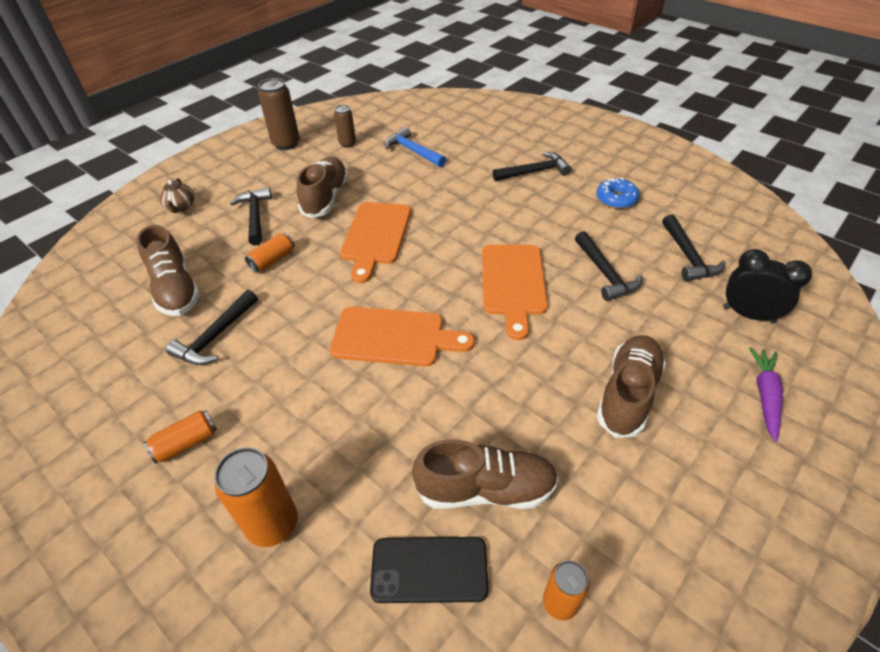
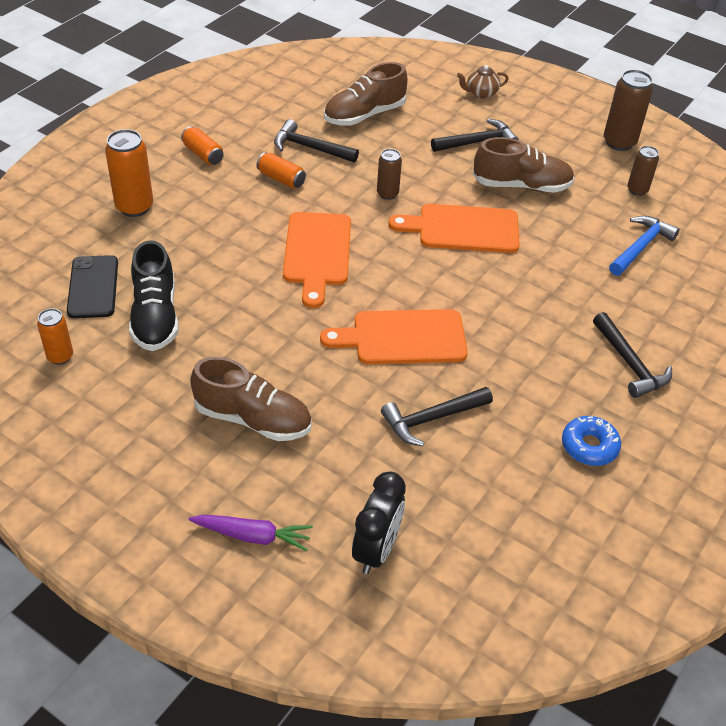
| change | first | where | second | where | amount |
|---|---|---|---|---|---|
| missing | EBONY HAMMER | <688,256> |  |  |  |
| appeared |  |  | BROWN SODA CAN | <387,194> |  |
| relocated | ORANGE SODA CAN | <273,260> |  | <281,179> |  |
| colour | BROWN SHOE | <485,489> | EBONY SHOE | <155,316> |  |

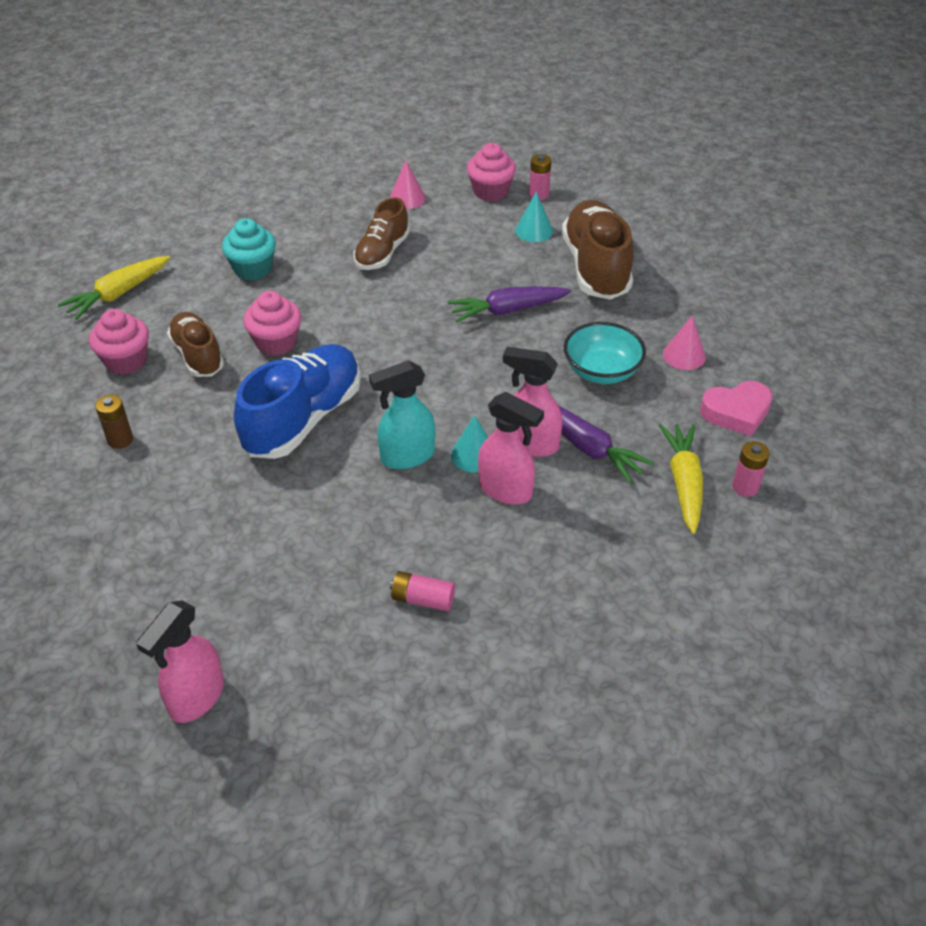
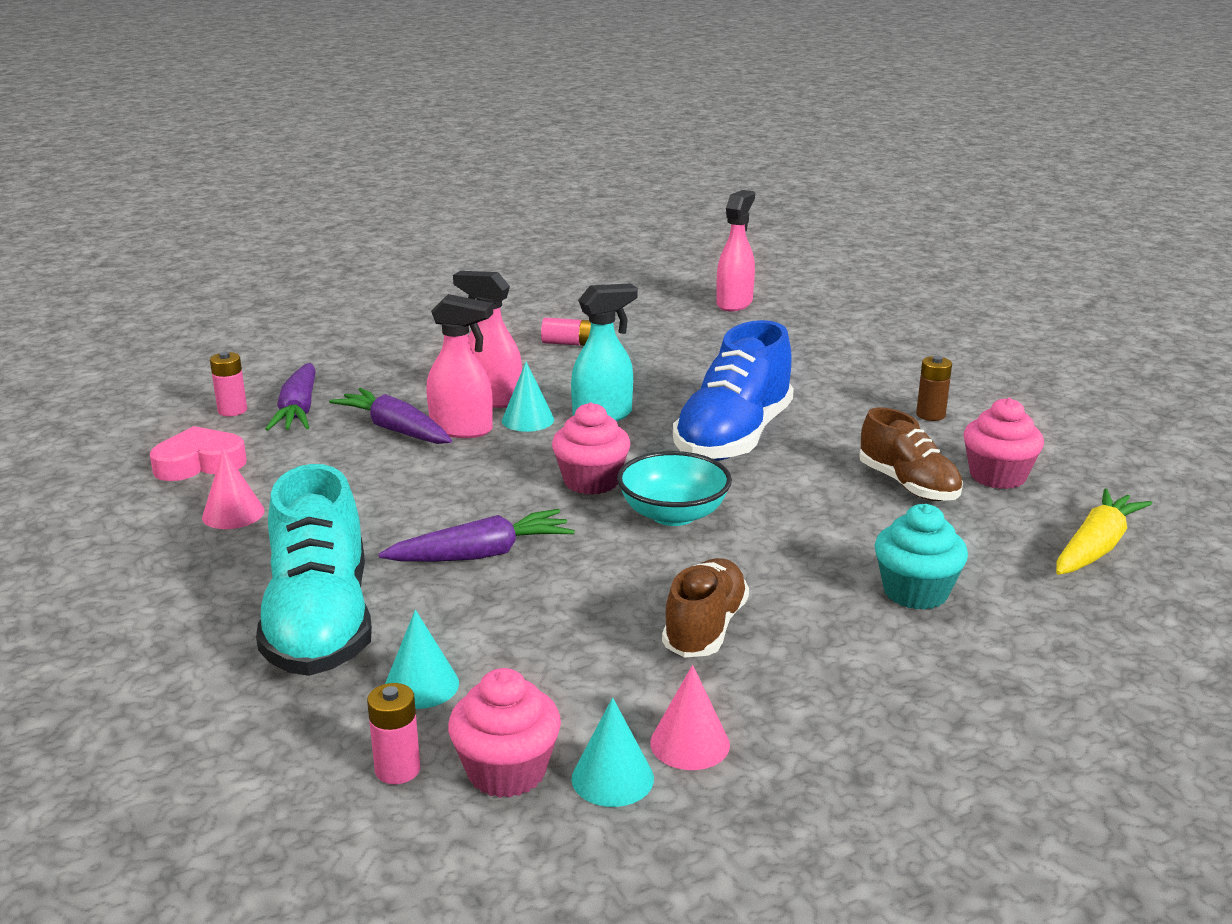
| change | first | where | second | where | amount |
|---|---|---|---|---|---|
| appeared |  |  | TEAL CONE | <612,778> |  |
| relocated | PINK CUPCAKE | <276,342> |  | <591,481> |  |
| relocated | TEAL DEEP DISH | <601,371> |  | <673,514> |  |
| colour | BROWN SHOE | <596,267> | TEAL SHOE | <320,623> |  |
| colour | GOLDEN TOY CARROT | <683,483> | ROYAL PURPLE TOY CARROT | <298,411> |  |

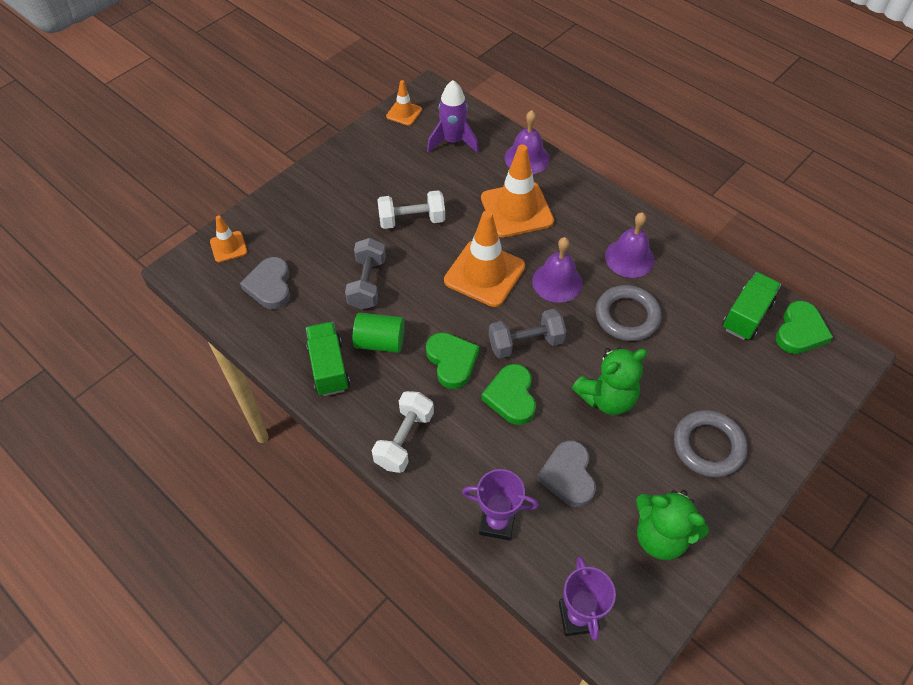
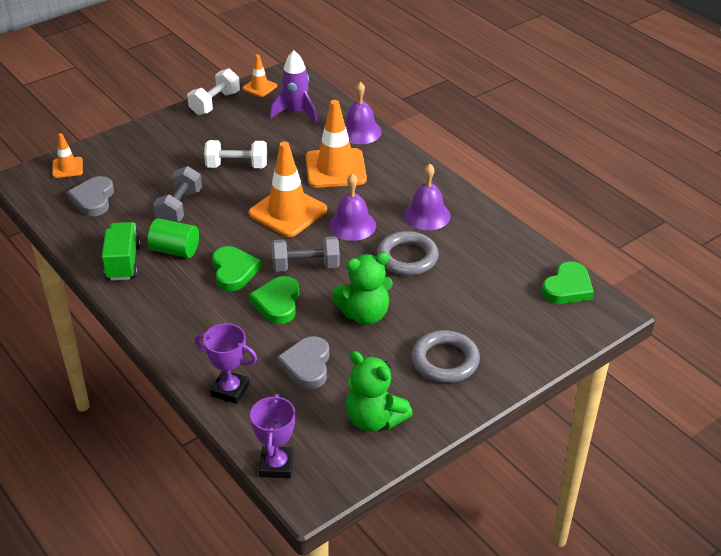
| change | first | where | second | where | amount |
|---|---|---|---|---|---|
| missing | LEAF-GREEN LORRY | <746,316> |  |  |  |
| relocated | SNOW-WHITE HAND WEIGHT | <404,439> |  | <215,103> |  |

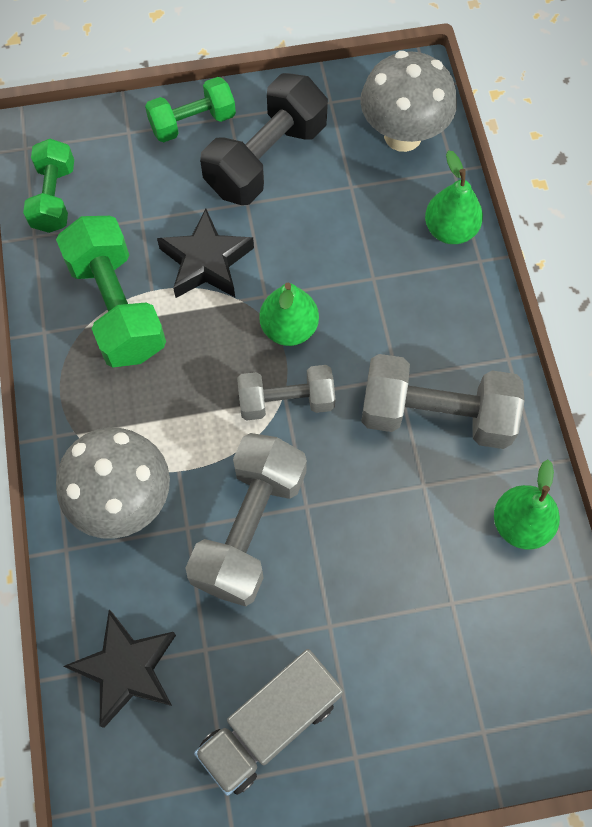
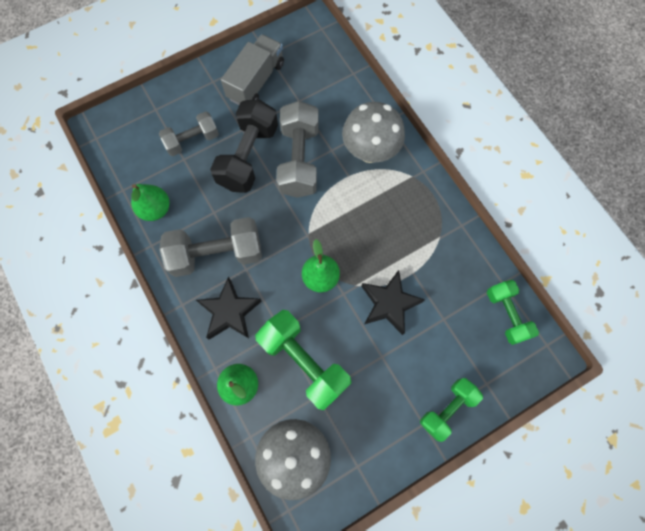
| change | first | where | second | where | amount |
|---|---|---|---|---|---|
| relocated | LEAF-GREEN HAND WEIGHT | <117,307> |  | <304,361> |  |
| relocated | EBONY FIVE-POINTED STAR | <127,669> |  | <229,312> |  |
| relocated | EBONY HAND WEIGHT | <266,159> |  | <248,156> |  |
| relocated | GRAY HAND WEIGHT | <286,401> |  | <192,140> |  |

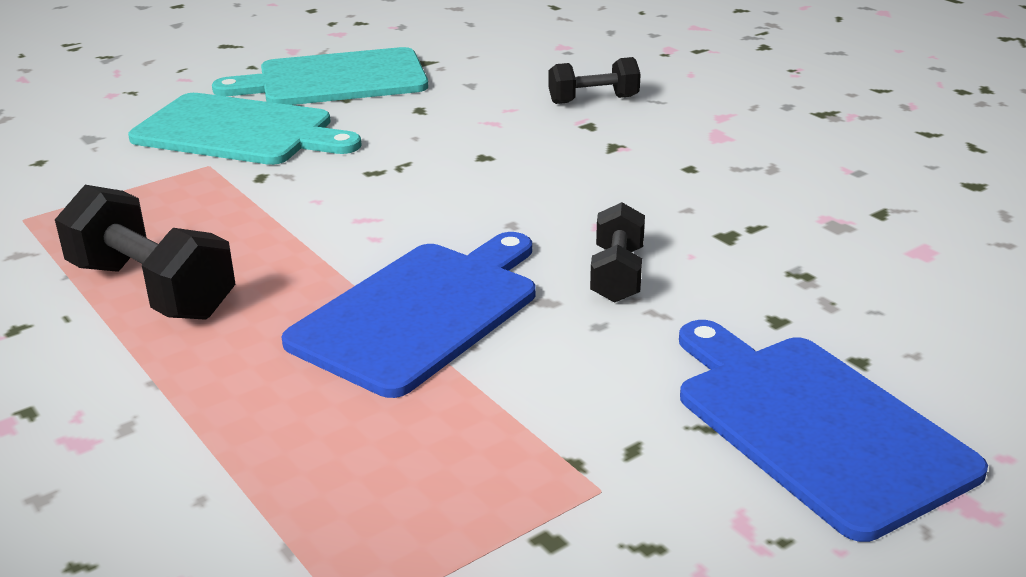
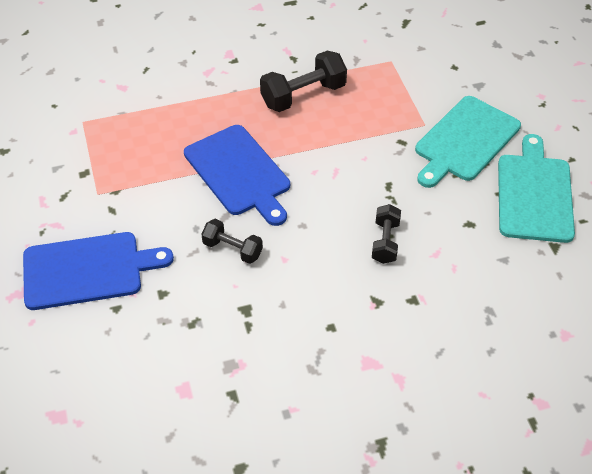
| change | first | where | second | where | amount |
|---|---|---|---|---|---|
| relocated | EBONY HAND WEIGHT | <593,100> |  | <385,242> |  |

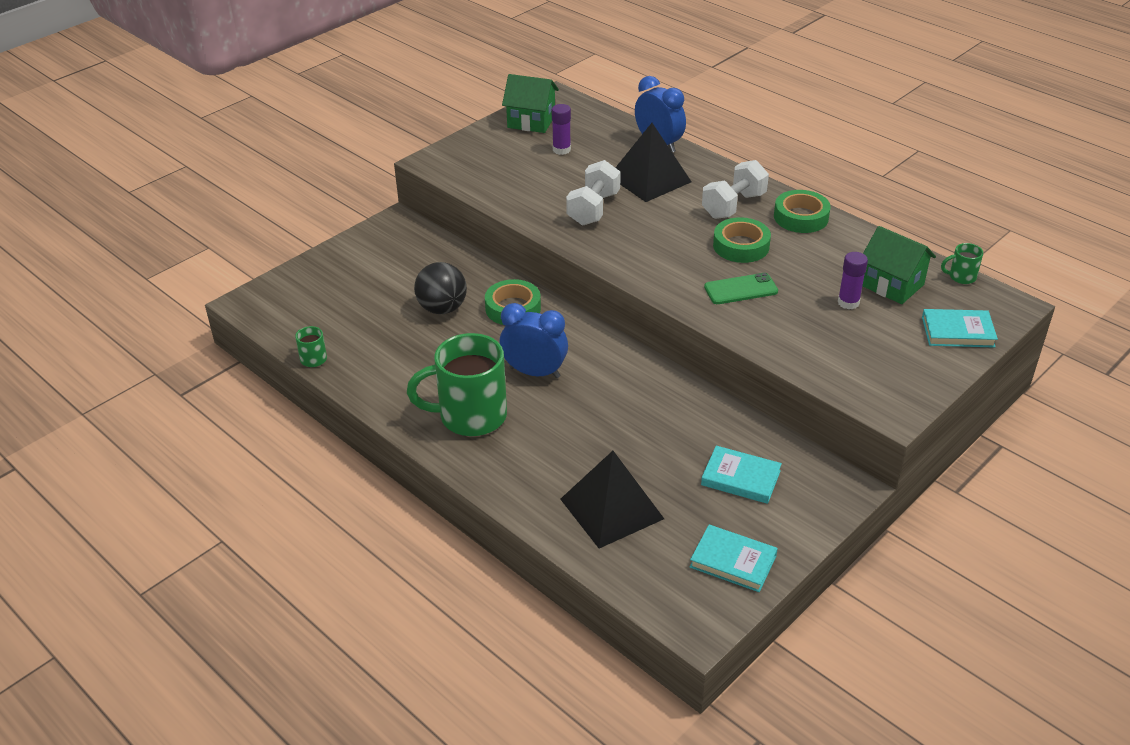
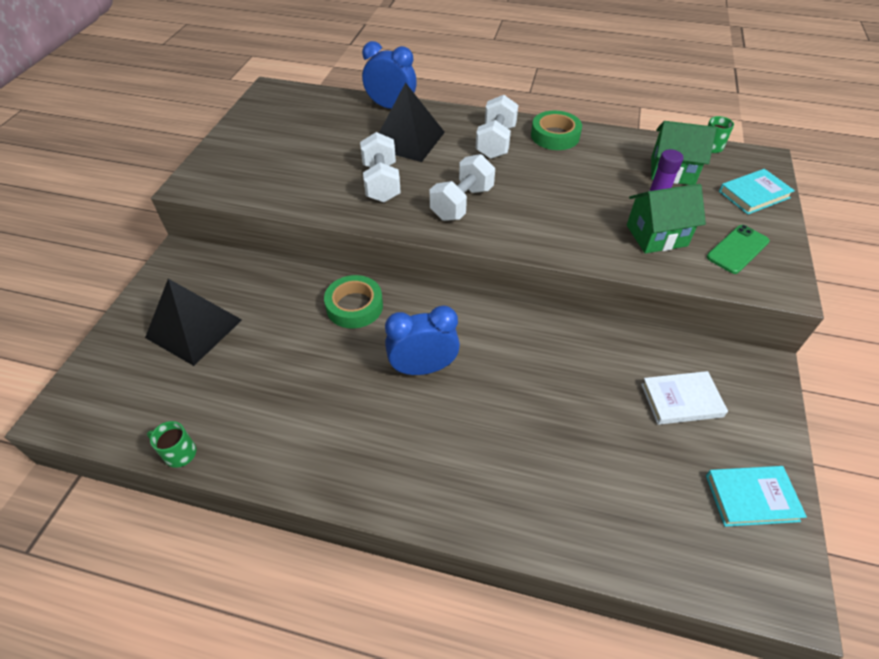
| change | first | where | second | where | amount |
|---|---|---|---|---|---|
| missing | LEAF-GREEN COFFEE MUG | <470,416> |  |  |  |
| missing | EBONY BALL | <442,308> |  |  |  |
| missing | ROYAL PURPLE STICK OF GLUE | <561,150> |  |  |  |
| missing | LEAF-GREEN TAPE | <741,246> |  |  |  |
| appeared |  |  | SNOW-WHITE HAND WEIGHT | <462,203> |  |
| relocated | LEAF-GREEN COTTAGE | <531,121> |  | <656,235> |  |
| relocated | EBONY PYRAMID | <612,508> |  | <194,328> |  |
| relocated | LEAF-GREEN PHONE | <740,289> |  | <737,249> |  |
| colour | TEAL HARDCOVER | <740,478> | SNOW-WHITE HARDCOVER | <681,400> |  |

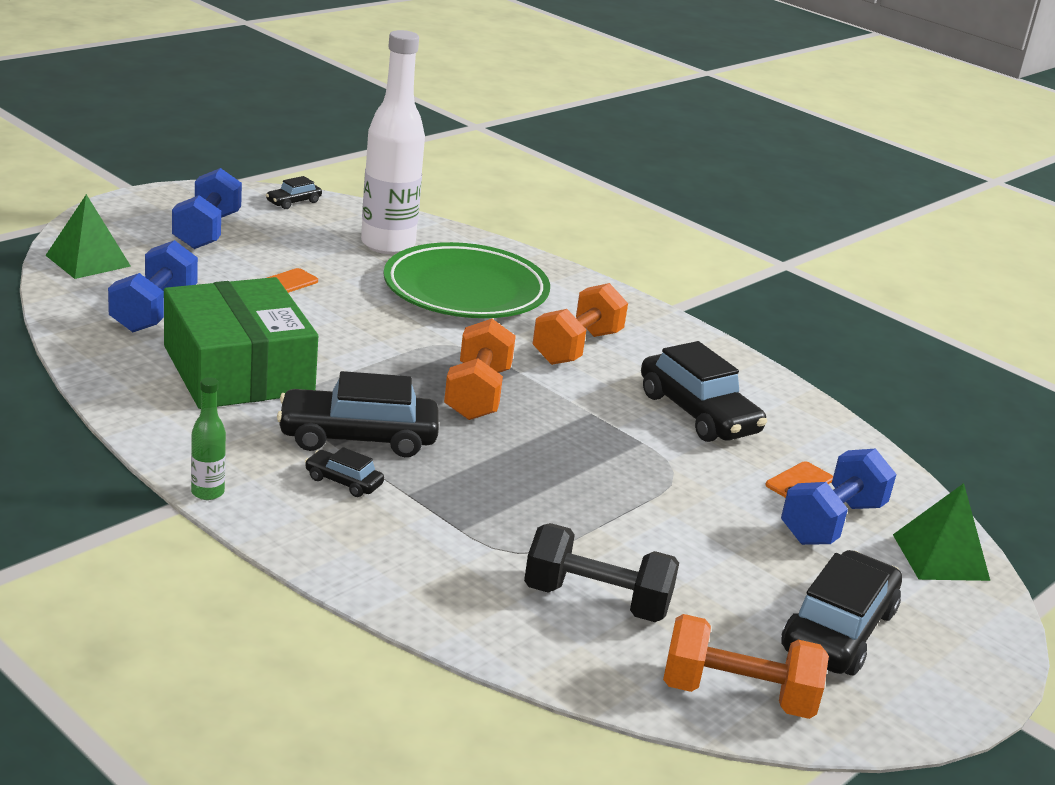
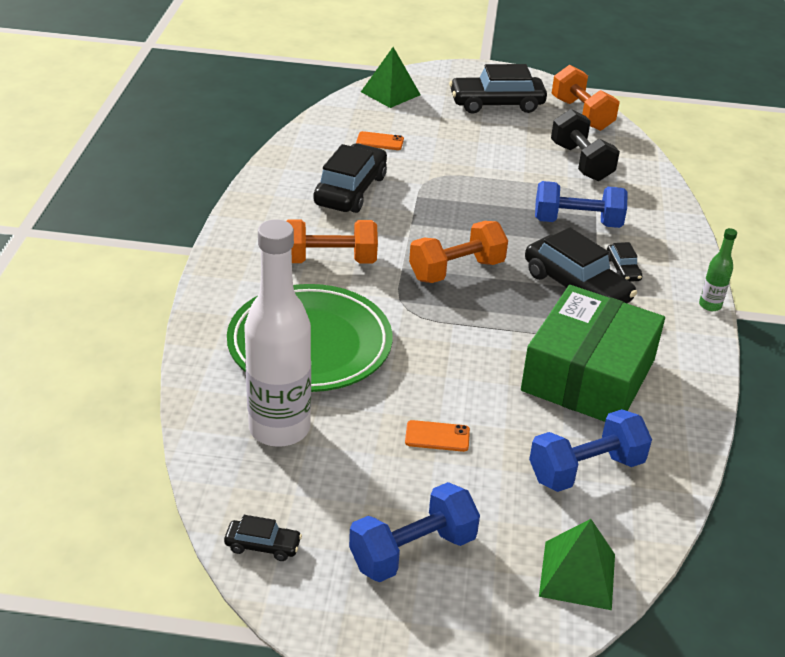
| change | first | where | second | where | amount |
|---|---|---|---|---|---|
| relocated | BLUE HAND WEIGHT | <832,522> |  | <577,223> |  |

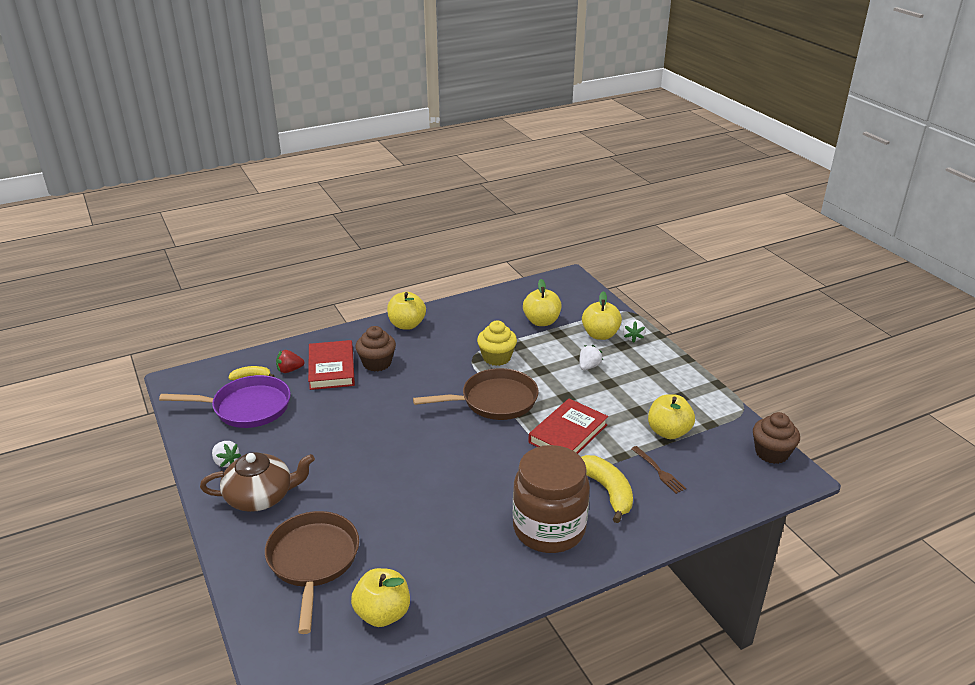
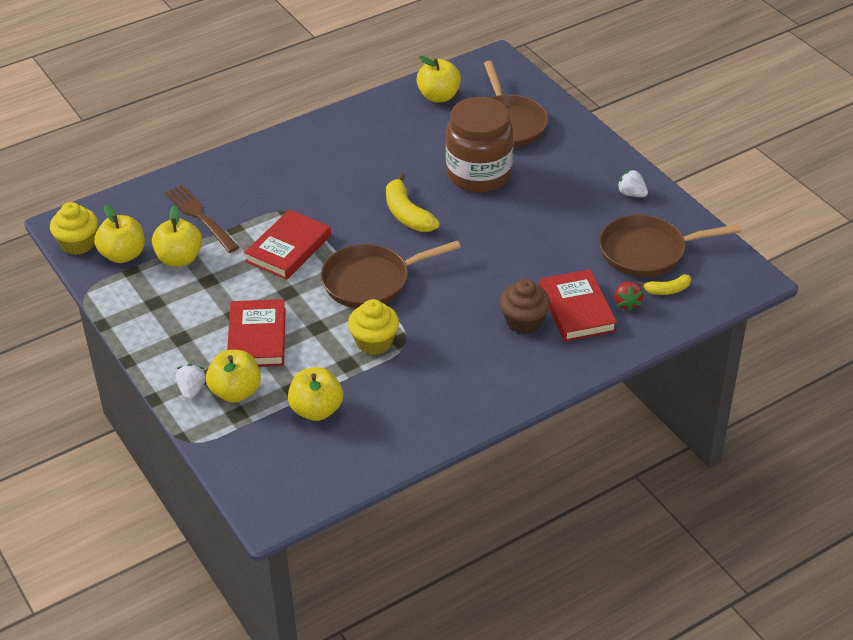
| change | first | where | second | where | amount |
|---|---|---|---|---|---|
| missing | BROWN TEA POT | <260,496> |  |  |  |
| relocated | GOLDEN TOY APPLE | <407,325> |  | <123,255> |  |
| relocated | BROWN JAR | <549,529> |  | <479,174> |  |
| relocated | GOLDEN BANANA FRUIT | <608,491> |  | <407,214> |  |
| exchanged | SNOW-WHITE STRAWBERRY | <589,366> | RED HARDCOVER | <257,337> |  |
| colour | ROYAL PURPLE PAN | <246,407> | BROWN PAN | <648,251> |  |
| colour | BROWN CUPCAKE | <771,453> | GOLDEN CUPCAKE | <78,244> |  |
| spun | RED STRAWBERRY | <289,370> |  | <627,303> | 105 degrees clockwise |
| size | BROWN DINNER FORK | <659,471> |  | <200,217> | x1.62 |

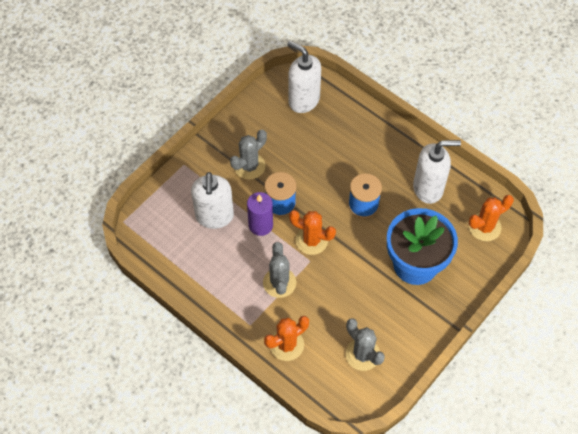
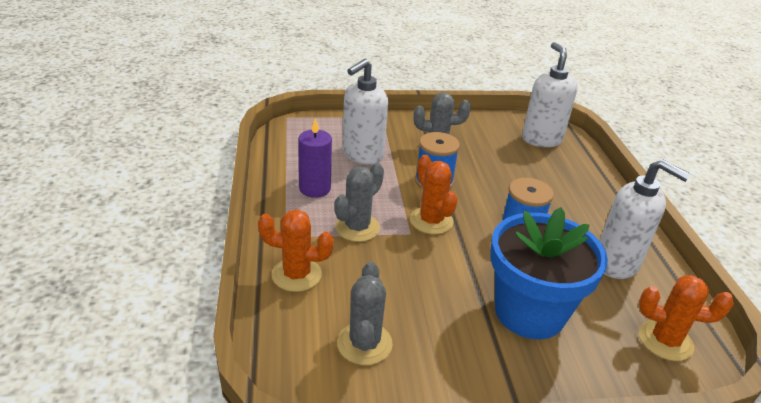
| change | first | where | second | where | amount |
|---|---|---|---|---|---|
| relocated | ROYAL PURPLE PILLAR CANDLE | <260,225> |  | <315,188> |  |

